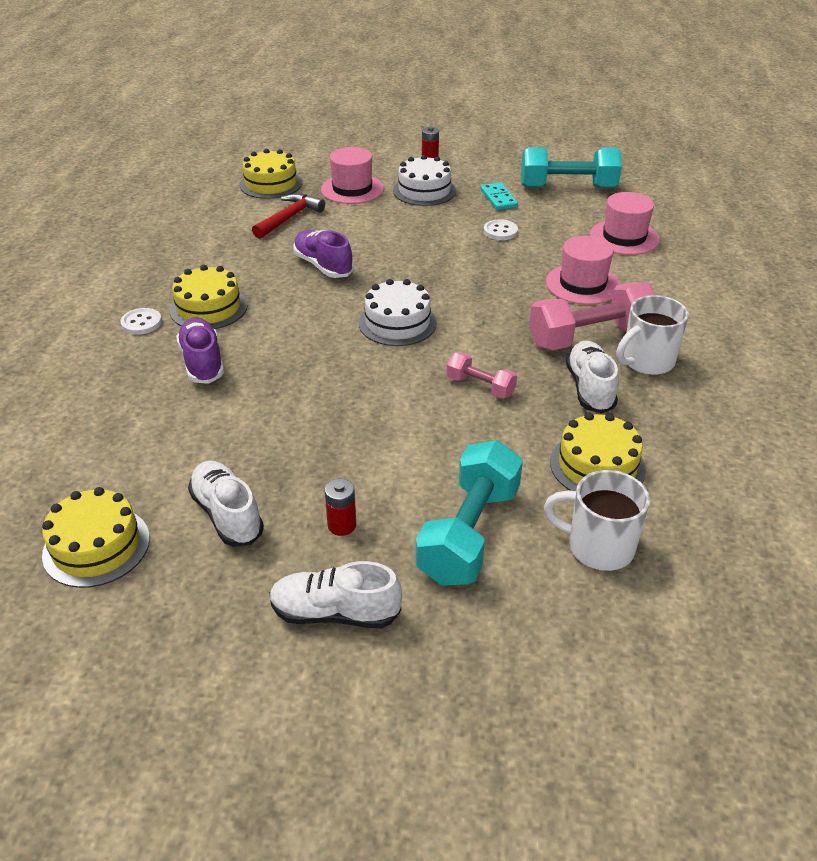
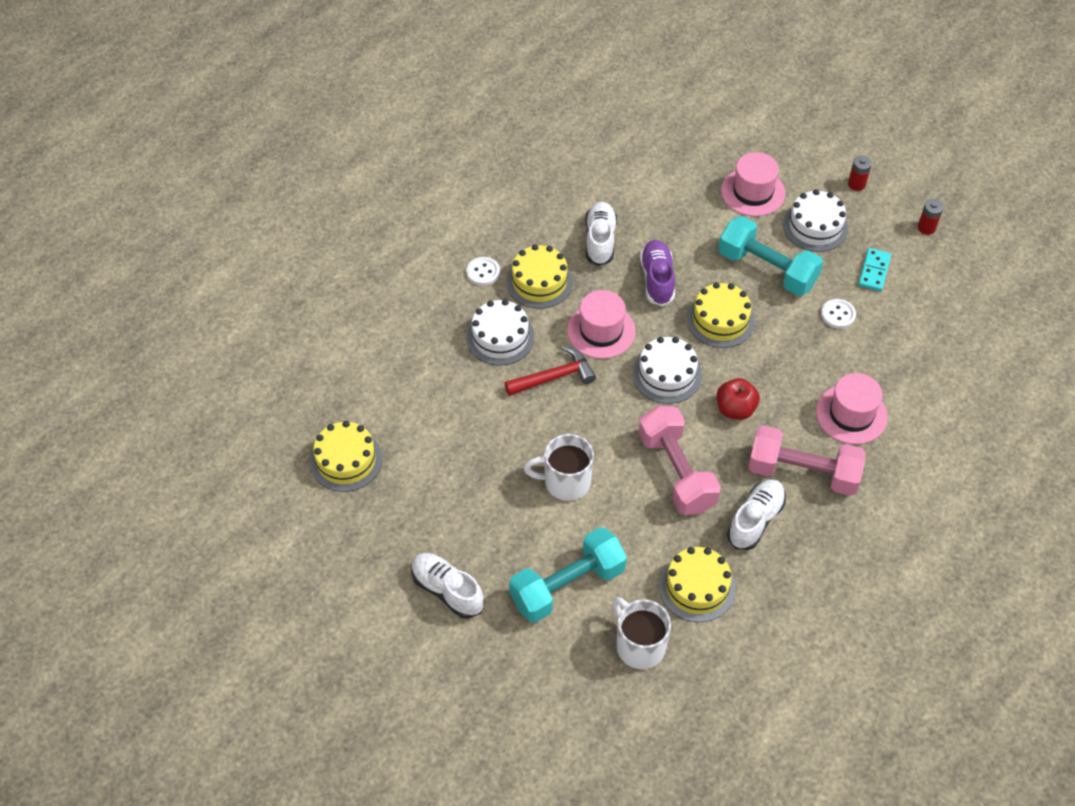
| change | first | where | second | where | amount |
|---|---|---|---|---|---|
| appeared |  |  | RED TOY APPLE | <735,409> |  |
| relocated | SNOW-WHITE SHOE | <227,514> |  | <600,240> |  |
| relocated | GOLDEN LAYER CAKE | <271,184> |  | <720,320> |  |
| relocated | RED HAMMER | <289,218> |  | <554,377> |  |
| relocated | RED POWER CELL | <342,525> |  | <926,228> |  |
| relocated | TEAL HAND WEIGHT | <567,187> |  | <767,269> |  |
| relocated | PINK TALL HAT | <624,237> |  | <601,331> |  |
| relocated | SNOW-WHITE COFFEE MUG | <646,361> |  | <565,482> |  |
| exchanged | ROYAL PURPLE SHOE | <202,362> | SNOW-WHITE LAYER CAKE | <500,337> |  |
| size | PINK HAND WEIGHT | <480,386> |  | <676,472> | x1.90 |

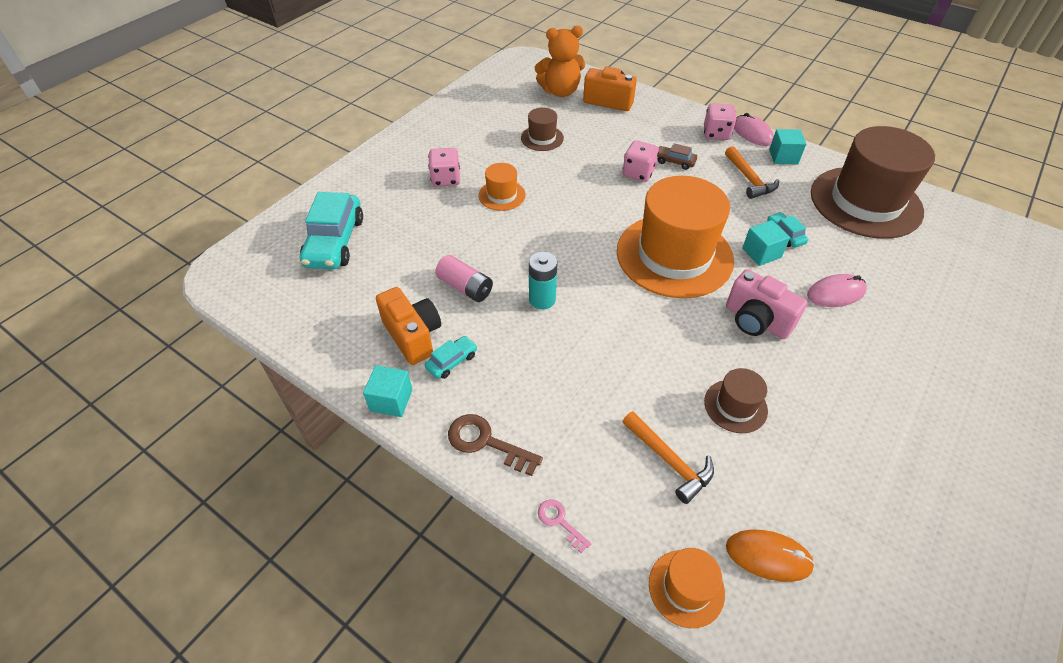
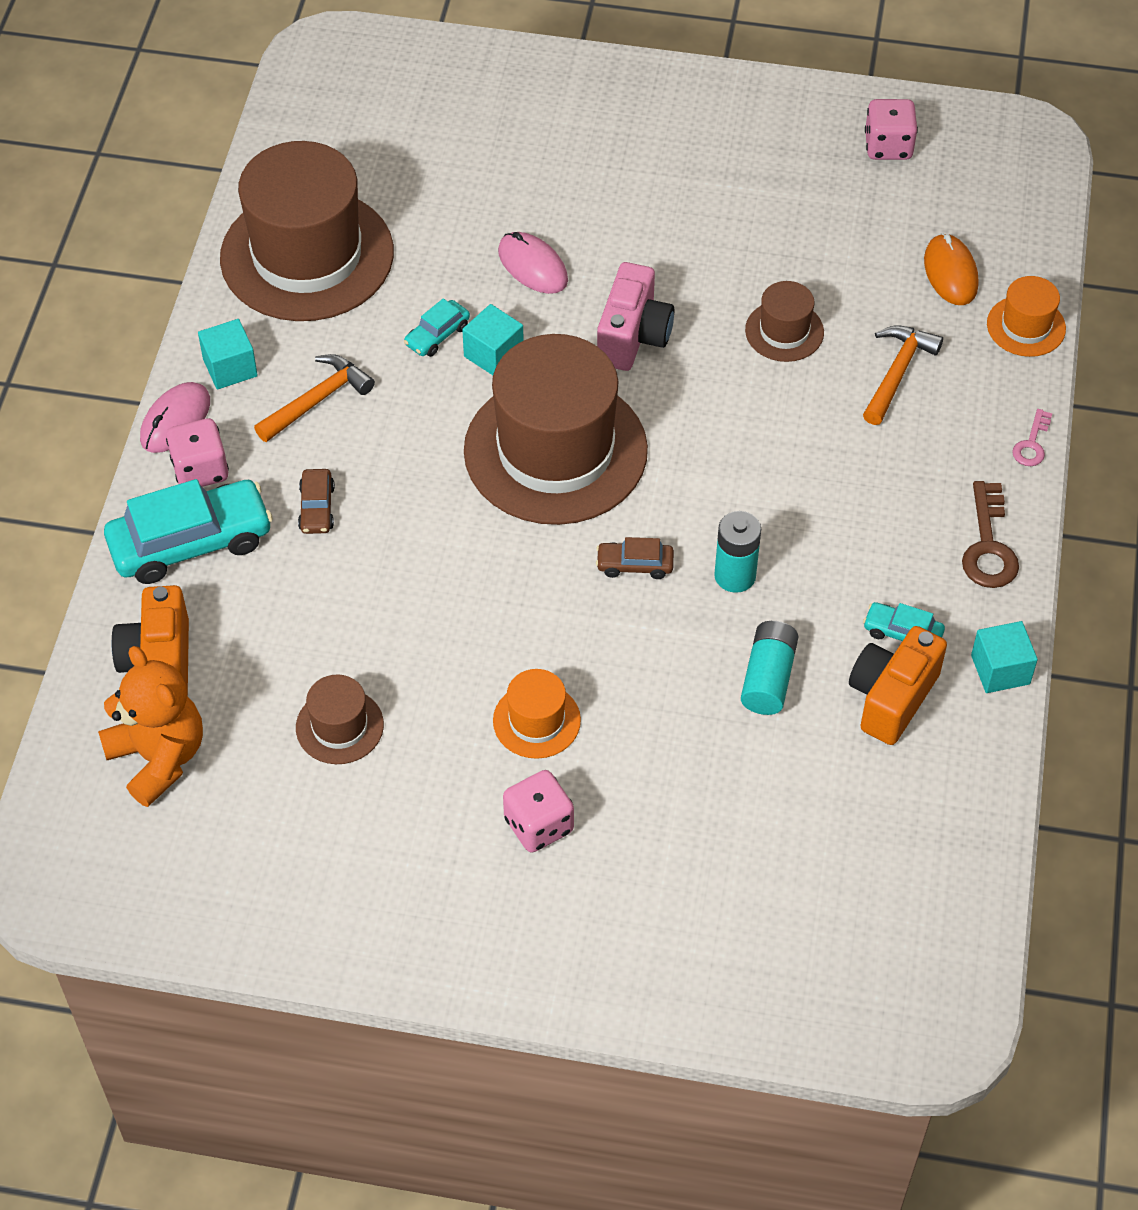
| change | first | where | second | where | amount |
|---|---|---|---|---|---|
| appeared |  |  | BROWN CAR | <635,565> |  |
| relocated | TEAL CAR | <335,242> |  | <191,542> |  |
| relocated | PINK DICE | <638,173> |  | <888,146> |  |
| colour | PINK POWER CELL | <465,287> | TEAL POWER CELL | <768,678> |  |
| colour | ORANGE TALL HAT | <674,255> | BROWN TALL HAT | <555,450> |  |

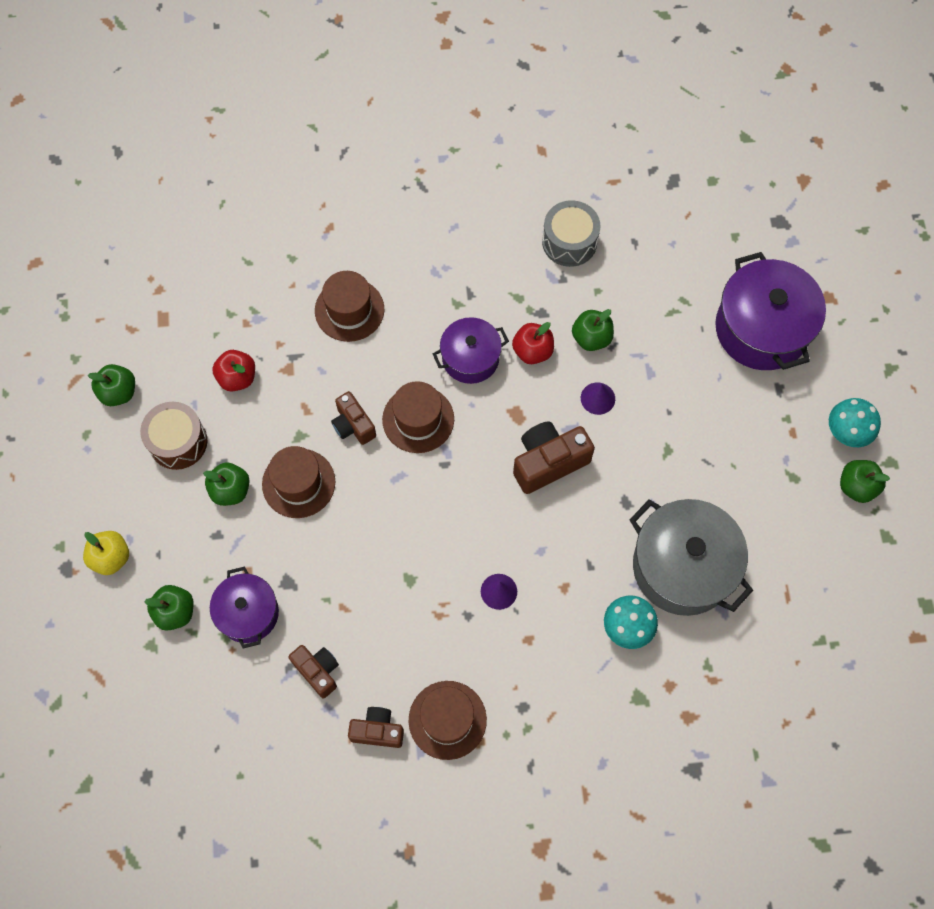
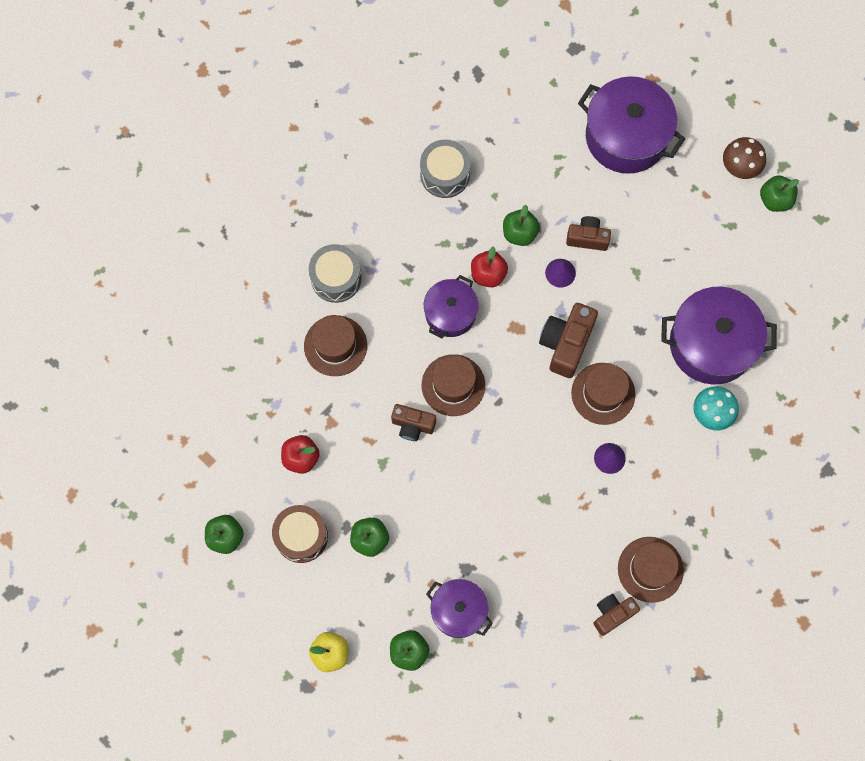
| change | first | where | second | where | amount |
|---|---|---|---|---|---|
| appeared |  |  | GRAY DRUM | <336,278> |  |
| relocated | BROWN TALL HAT | <298,483> |  | <603,393> |  |
| relocated | BROWN CAMERA | <318,671> |  | <587,238> |  |
| colour | GRAY STOCKPOT | <682,566> | ROYAL PURPLE STOCKPOT | <711,344> |  |
| colour | TEAL FUNGUS | <846,433> | BROWN FUNGUS | <739,168> |  |

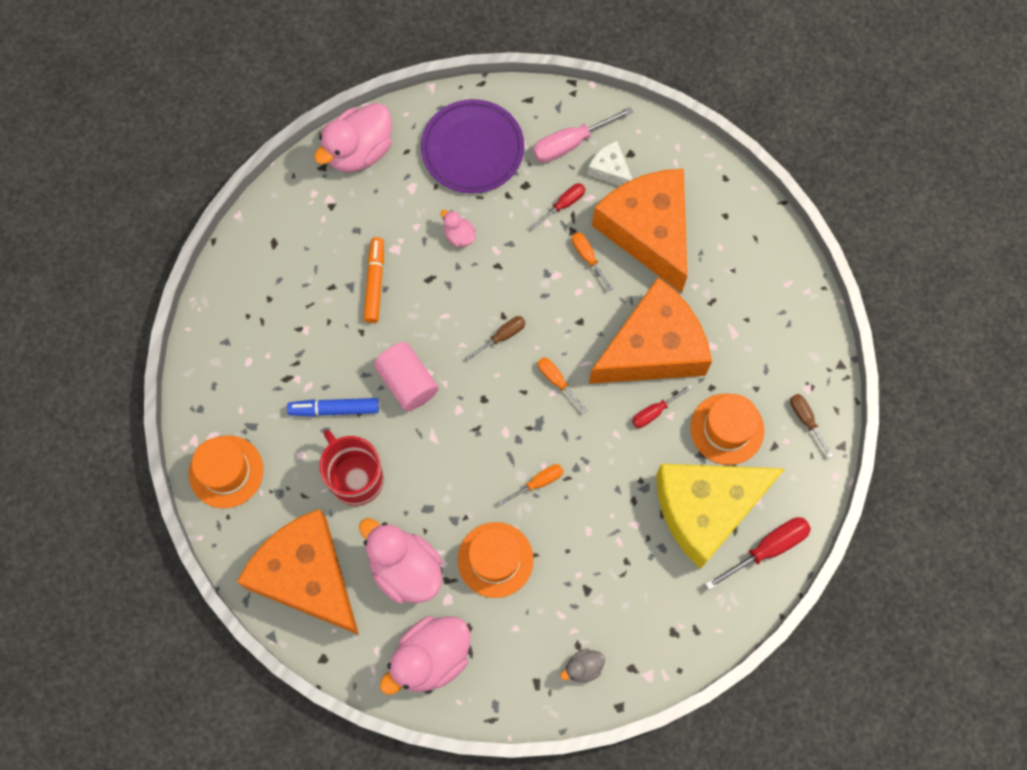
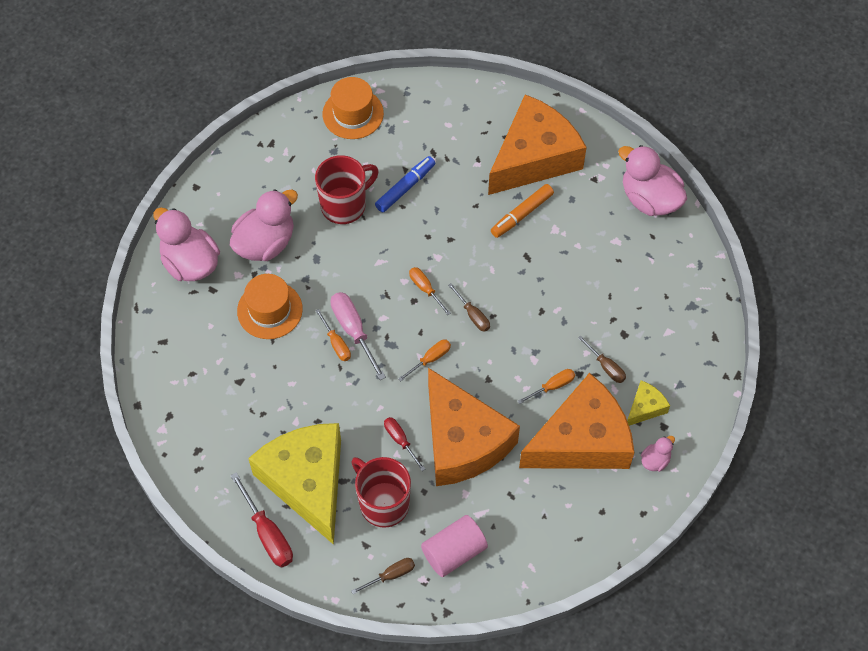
| change | first | where | second | where | amount |
|---|---|---|---|---|---|
| missing | ROYAL PURPLE DINNER PLATE | <472,149> |  |  |  |
| missing | GRAY TOY DUCK | <583,667> |  |  |  |
| appeared |  |  | ORANGE HAND SCREWDRIVER | <425,289> |  |
| relocated | ORANGE PIECE OF CHEESE | <307,576> |  | <534,157> |  |
| relocated | PINK SOLID CYLINDER | <407,382> |  | <454,552> |  |
| relocated | PINK TOY DUCK | <459,235> |  | <655,460> |  |
| relocated | PINK HAND SCREWDRIVER | <570,143> |  | <353,331> |  |
| exchanged | ORANGE TALL HAT | <727,429> | RED COFFEE MUG | <383,503> |  |
| colour | RED HAND SCREWDRIVER | <564,204> | BROWN HAND SCREWDRIVER | <606,366> |  |
| colour | SNOW-WHITE PIECE OF CHEESE | <610,170> | GOLDEN PIECE OF CHEESE | <645,407> |  |
| spun | BLUE MARKER | <334,409> |  | <405,187> | 45 degrees clockwise |
| spun | ORANGE MARKER | <375,283> |  | <522,214> | 135 degrees clockwise |

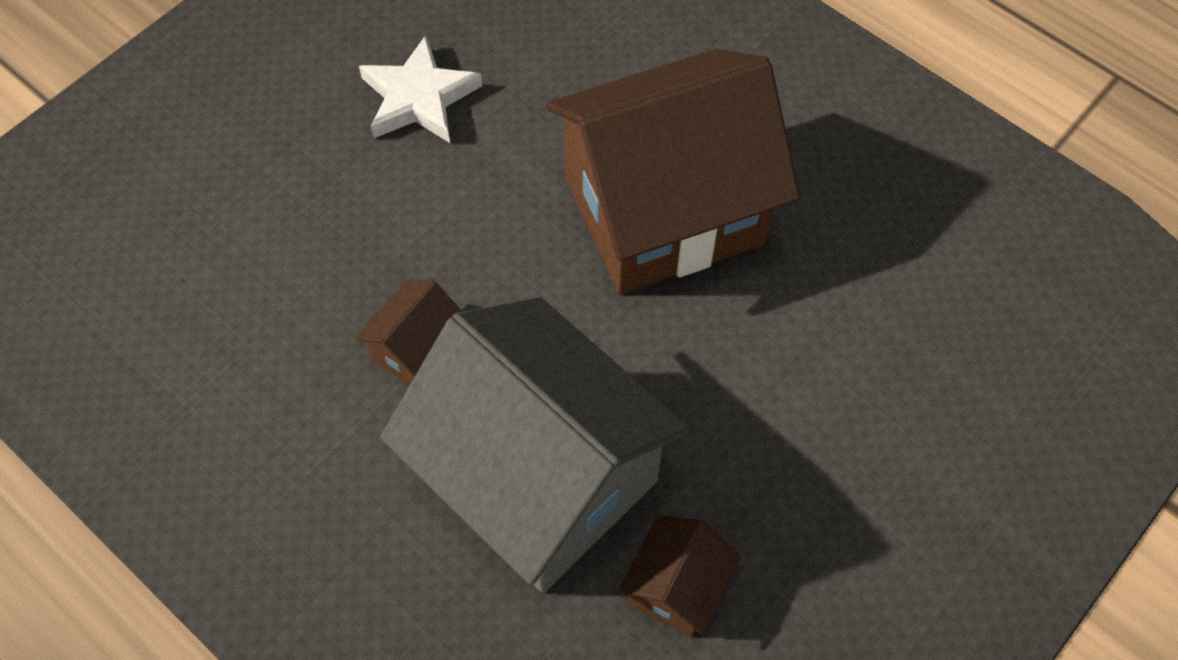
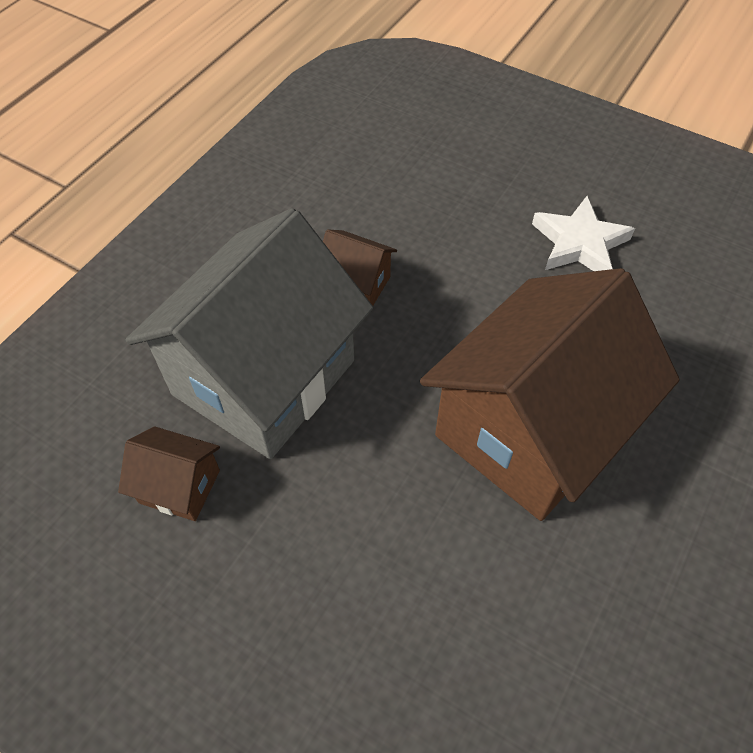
| change | first | where | second | where | amount |
|---|---|---|---|---|---|
| spun | BROWN COTTAGE | <664,211> |  | <530,430> | 75 degrees clockwise |

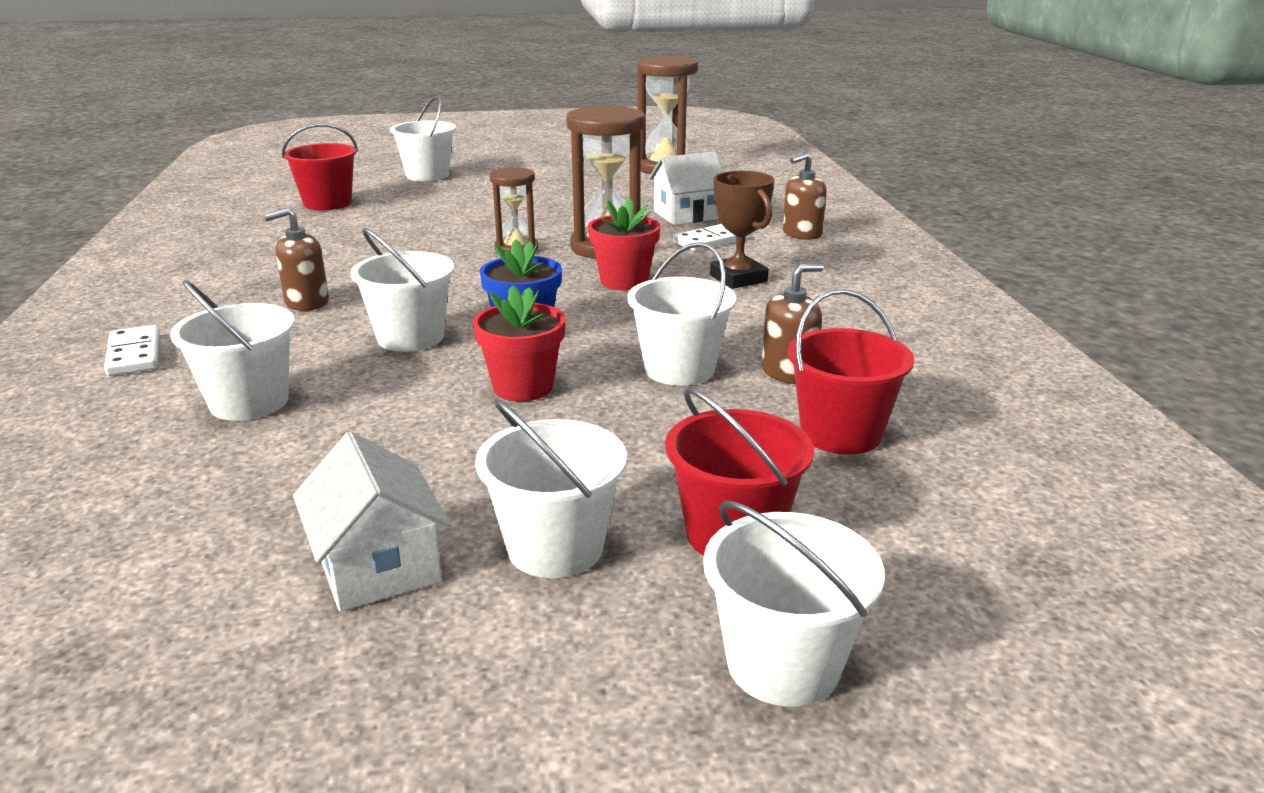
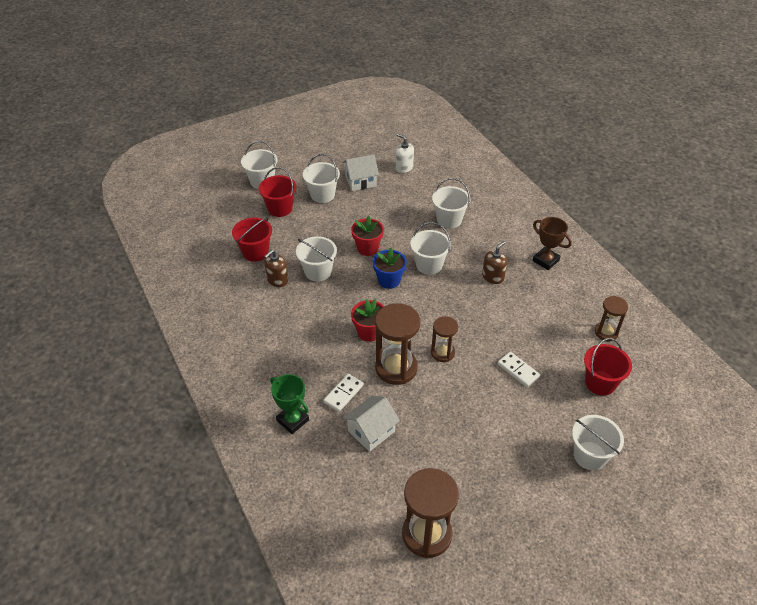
| change | first | where | second | where | amount |
|---|---|---|---|---|---|
| appeared |  |  | SNOW-WHITE PUMP BOTTLE | <404,167> |  |
| appeared |  |  | BROWN HOURGLASS | <606,332> |  |
| relocated | SNOW-WHITE DOMINO PIECE | <134,354> |  | <518,370> |  |
| relocated | BROWN PRIZE CUP | <738,278> |  | <545,260> |  |
| exchanged | BROWN PUMP BOTTLE | <801,234> | LEAF-GREEN PRIZE CUP | <292,420> |  |
| spun | SNOW-WHITE COTTAGE | <378,566> |  | <360,181> | 60 degrees counterclockwise |

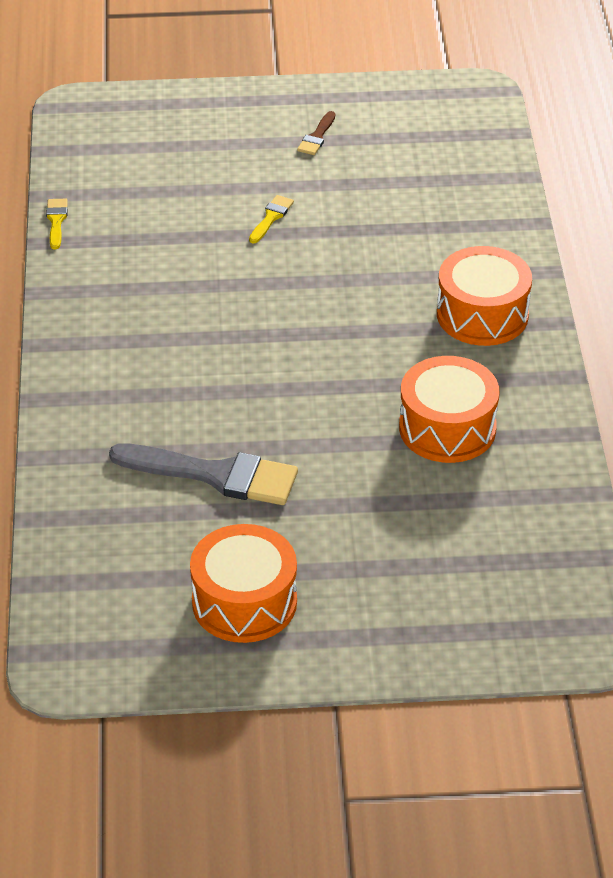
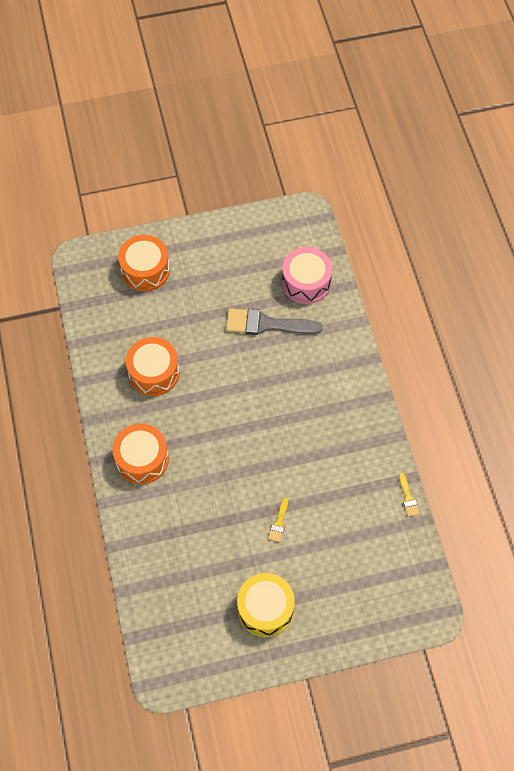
| change | first | where | second | where | amount |
|---|---|---|---|---|---|
| appeared |  |  | PINK DRUM | <306,282> |  |
| relocated | ORANGE DRUM | <244,602> |  | <145,270> |  |
| exchanged | BROWN BRUSH | <317,137> | GOLDEN DRUM | <265,609> |  |

